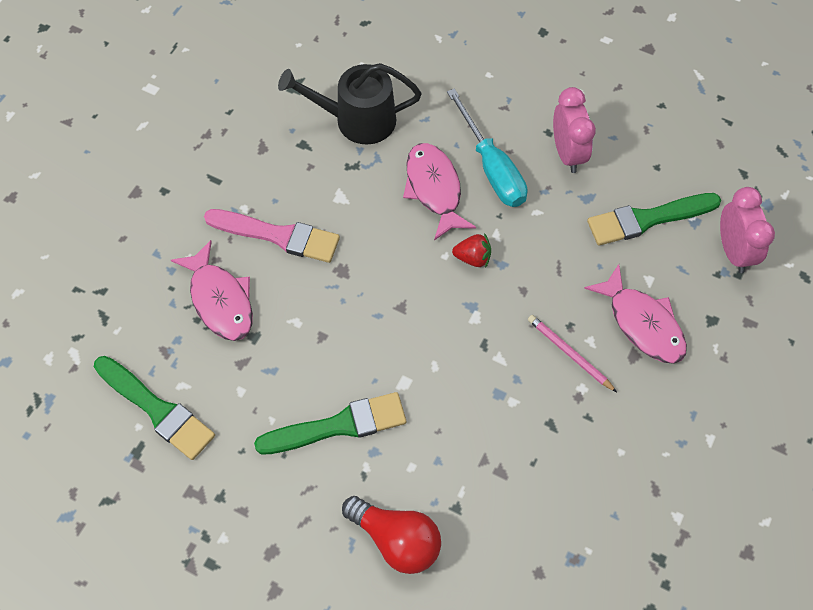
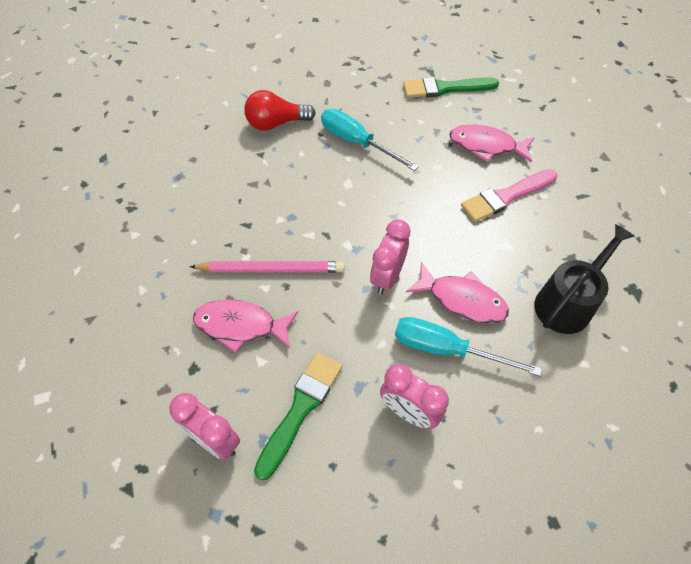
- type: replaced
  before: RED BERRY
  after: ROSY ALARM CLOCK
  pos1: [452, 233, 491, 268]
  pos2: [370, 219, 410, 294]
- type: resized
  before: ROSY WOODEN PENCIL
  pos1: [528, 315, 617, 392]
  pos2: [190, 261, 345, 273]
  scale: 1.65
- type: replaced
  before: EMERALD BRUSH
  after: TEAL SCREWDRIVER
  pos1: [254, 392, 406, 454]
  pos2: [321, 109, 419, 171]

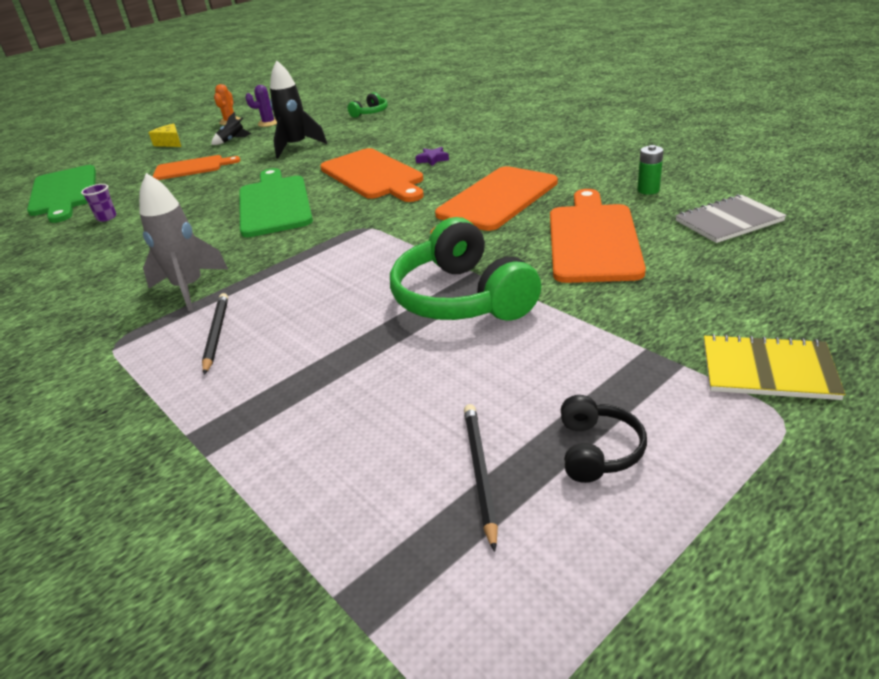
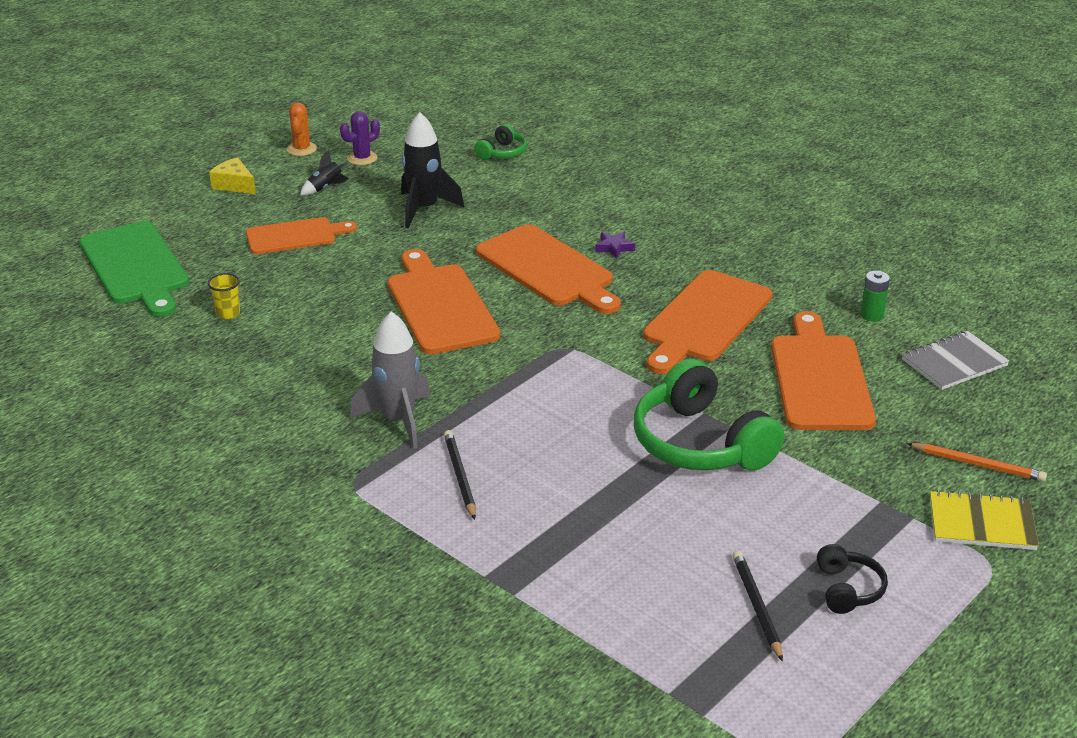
- type: recoloured
  before: EMERALD CUTTING BOARD
  after: ORANGE CUTTING BOARD
  pos1: [239, 168, 313, 237]
  pos2: [388, 249, 500, 354]
- type: recoloured
  before: VIOLET BEAKER
  after: BRIGHT YELLOW BEAKER
  pos1: [81, 184, 117, 222]
  pos2: [208, 273, 240, 319]
- type: added
  after: ORANGE WOODEN PENCIL
  pos2: [907, 443, 1047, 482]

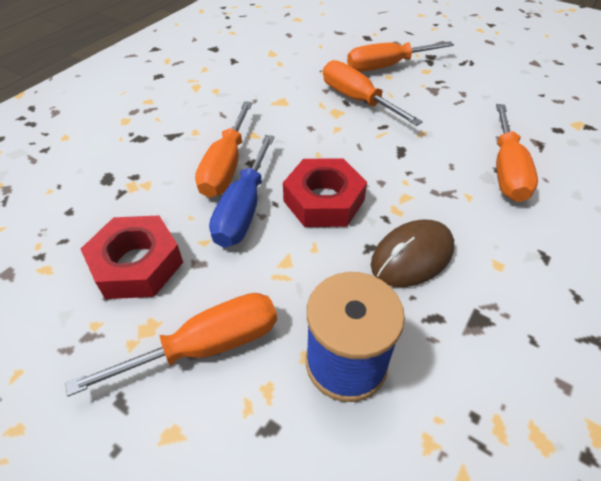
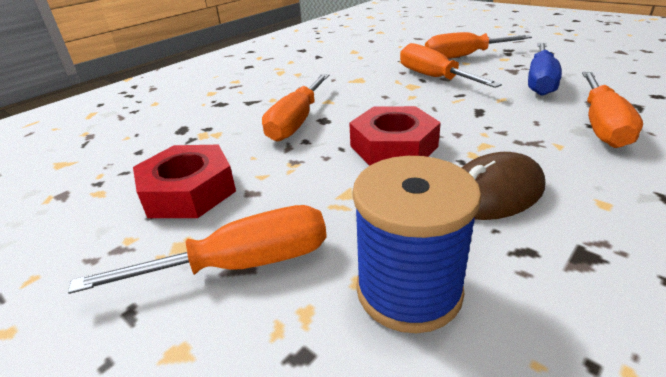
- type: moved
  before: BLUE SCREWDRIVER
  pos1: [209, 135, 274, 248]
  pos2: [528, 43, 562, 96]

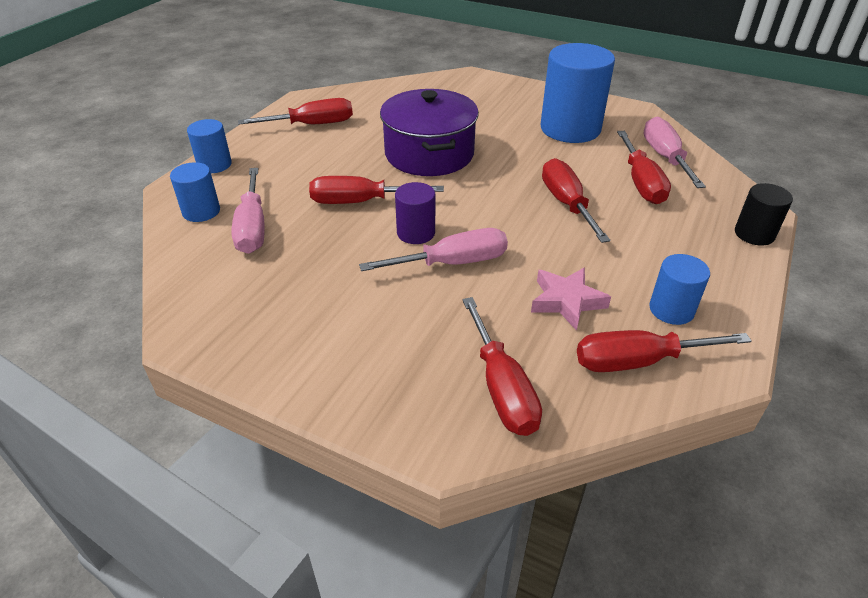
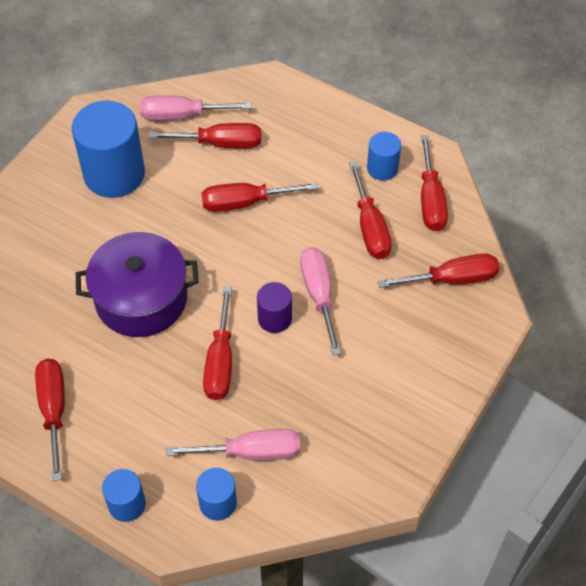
- type: removed
  before: BLACK CYLINDER SHAPE
  pos1: [735, 183, 793, 246]
- type: replaced
  before: ROSY STAR SHAPE
  after: RED SCREWDRIVER
  pos1: [531, 268, 611, 331]
  pos2: [349, 161, 392, 259]

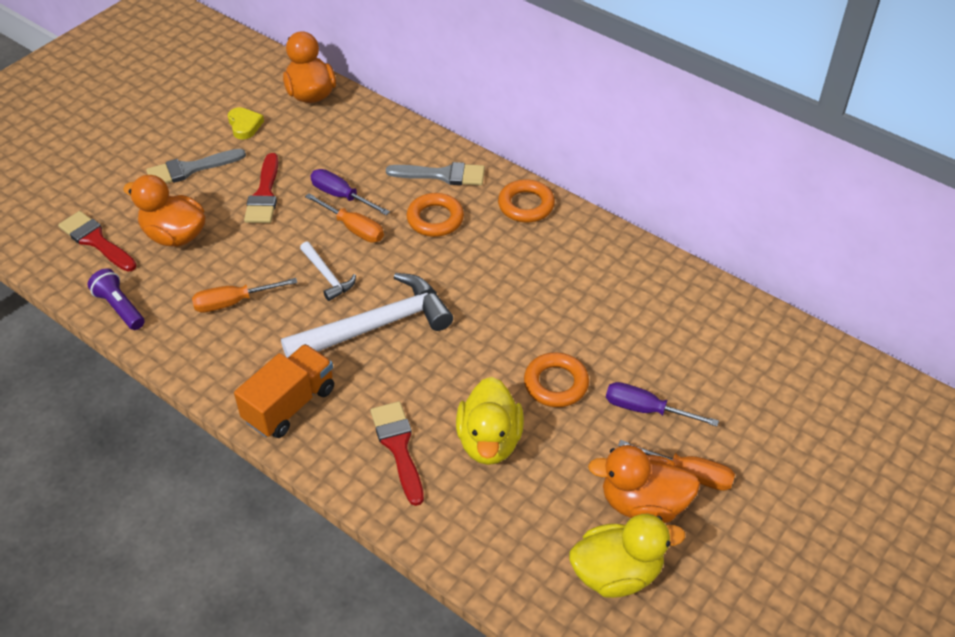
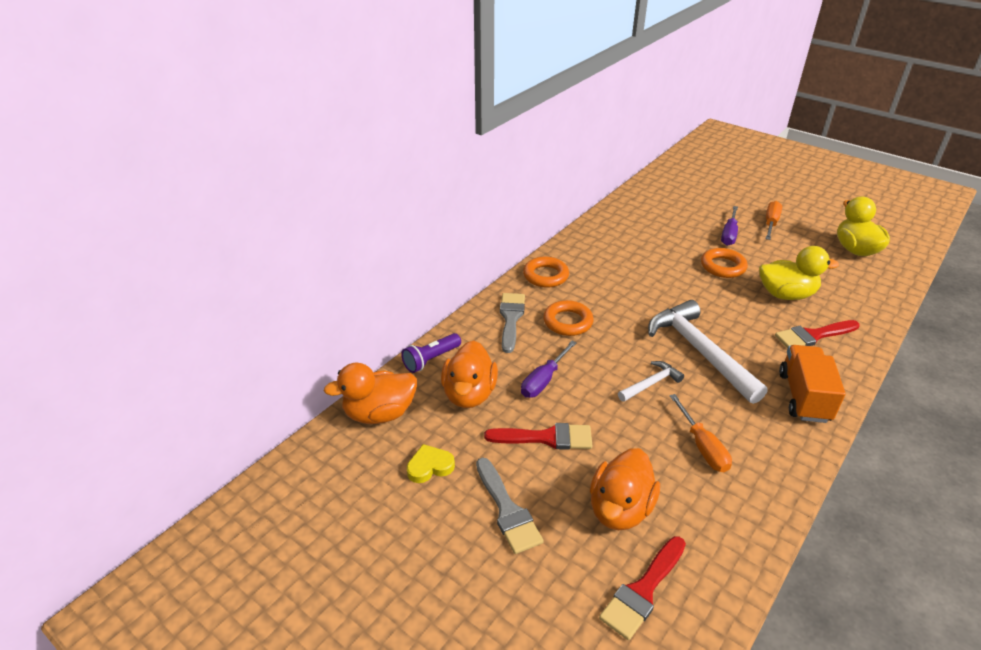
- type: removed
  before: ORANGE SCREWDRIVER
  pos1: [305, 193, 384, 242]
- type: moved
  before: VIOLET TORCH
  pos1: [88, 268, 145, 330]
  pos2: [401, 333, 461, 373]
- type: turned
  before: ORANGE TRUCK
  pos1: [234, 344, 334, 438]
  pos2: [779, 345, 846, 423]
  turn: 60
- type: moved
  before: ORANGE TOY DUCK
  pos1: [588, 445, 700, 523]
  pos2: [441, 341, 498, 408]

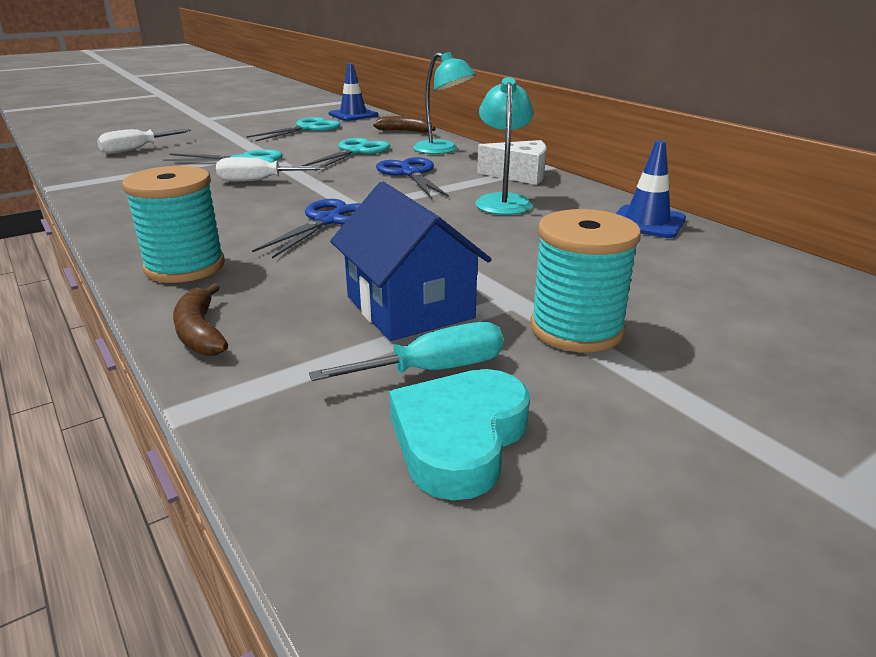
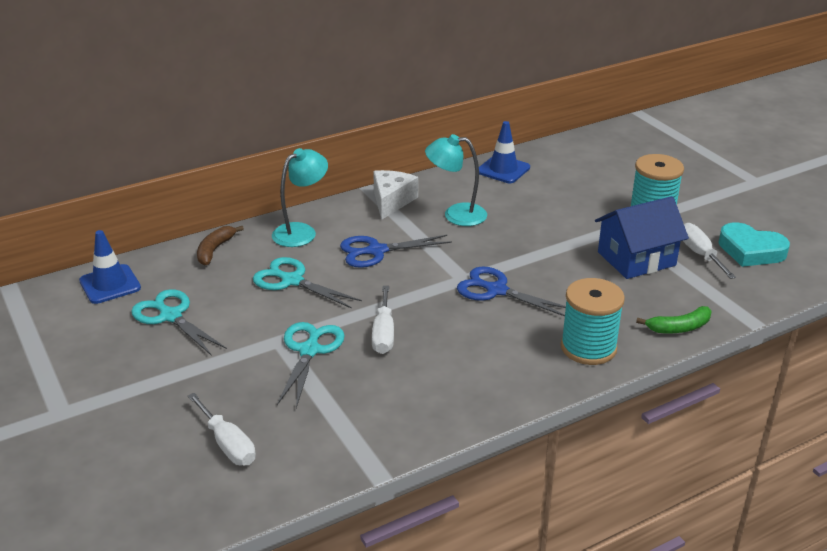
- type: recoloured
  before: BROWN BANANA FRUIT
  after: EMERALD BANANA FRUIT
  pos1: [173, 283, 228, 355]
  pos2: [636, 306, 712, 333]
- type: recoloured
  before: TEAL SCREWDRIVER
  after: SNOW-WHITE SCREWDRIVER
  pos1: [309, 322, 503, 381]
  pos2: [683, 223, 736, 279]

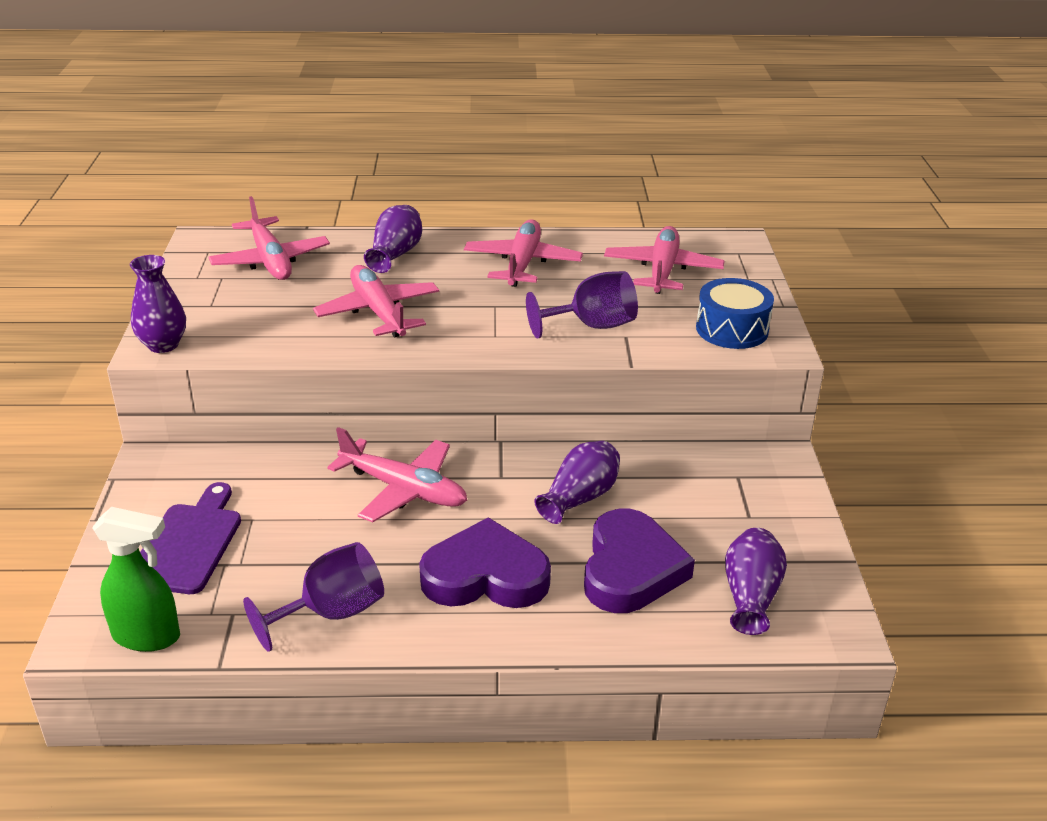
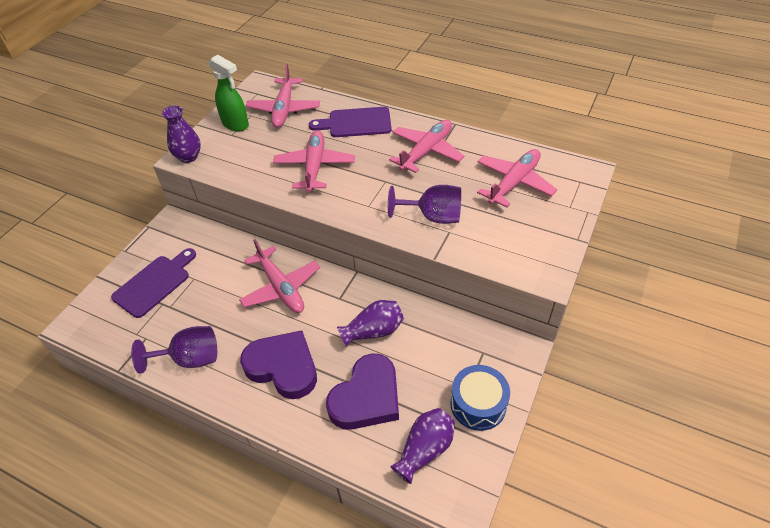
- type: replaced
  before: VIOLET TALL VASE
  after: VIOLET CUTTING BOARD
  pos1: [364, 205, 422, 273]
  pos2: [309, 107, 391, 137]
- type: moved
  before: BLUE TOY DRUM
  pos1: [696, 278, 774, 349]
  pos2: [450, 365, 510, 431]
- type: moved
  before: EMERALD SPRAY BOTTLE
  pos1: [92, 507, 180, 652]
  pos2: [208, 54, 249, 131]

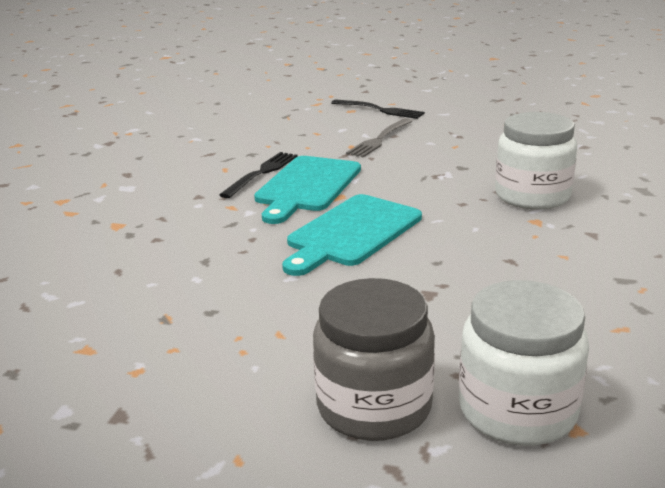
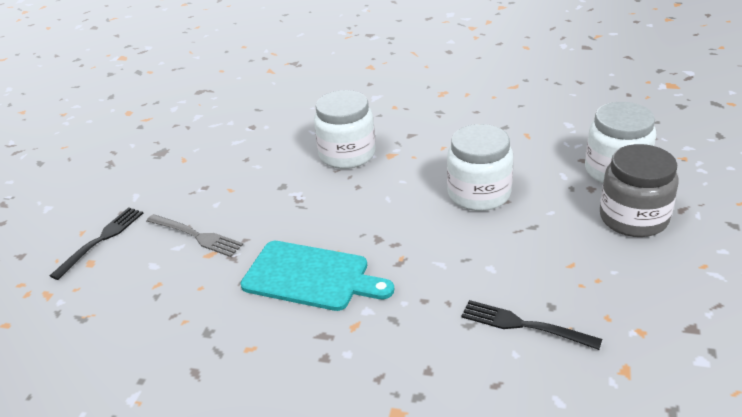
- type: moved
  before: BLACK FORK
  pos1: [220, 152, 298, 198]
  pos2: [461, 300, 602, 350]
- type: removed
  before: TEAL CUTTING BOARD
  pos1: [282, 194, 422, 276]
- type: added
  after: SNOW-WHITE PRESERVE JAR
  pos2: [447, 124, 513, 211]

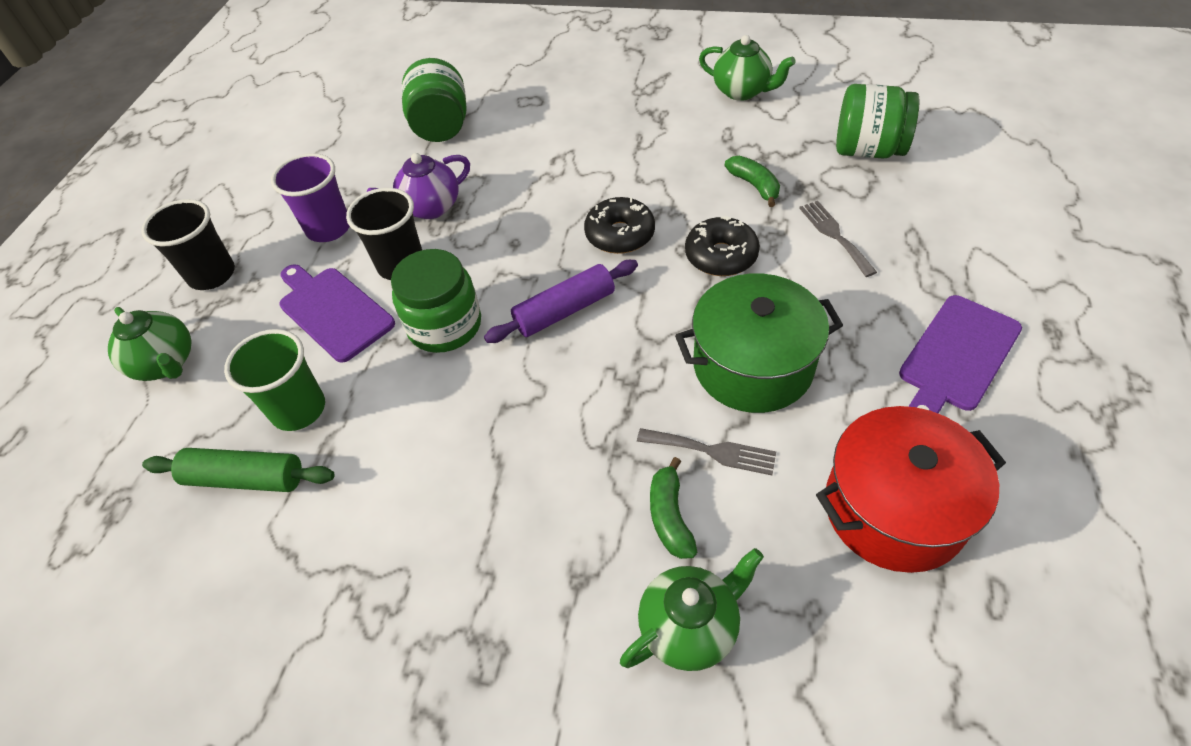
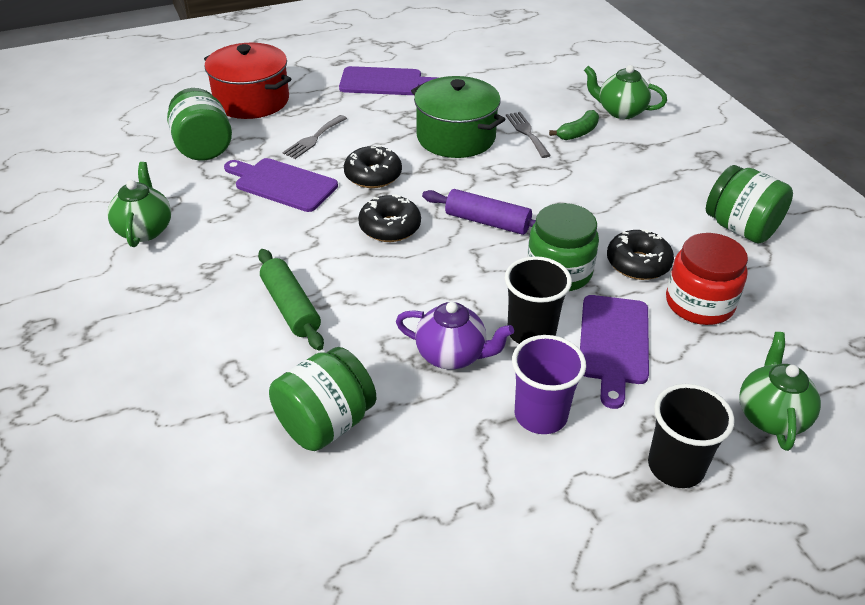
- type: replaced
  before: EMERALD BANANA FRUIT
  after: VIOLET CUTTING BOARD
  pos1: [725, 156, 780, 207]
  pos2: [224, 158, 338, 212]
- type: replaced
  before: EMERALD BEAKER
  after: RED PRESERVE JAR
  pos1: [224, 329, 325, 431]
  pos2: [666, 233, 748, 325]
- type: moved
  before: RED POT
  pos1: [816, 406, 1006, 573]
  pos2: [204, 43, 291, 119]
- type: moved
  before: EMERALD ROLLING PIN
  pos1: [142, 448, 335, 492]
  pos2: [258, 249, 324, 351]
- type: added
  after: EMERALD PRESERVE JAR
  pos2: [706, 165, 793, 244]
- type: added
  after: BLACK GLAZED DONUT
  pos2: [607, 229, 674, 280]

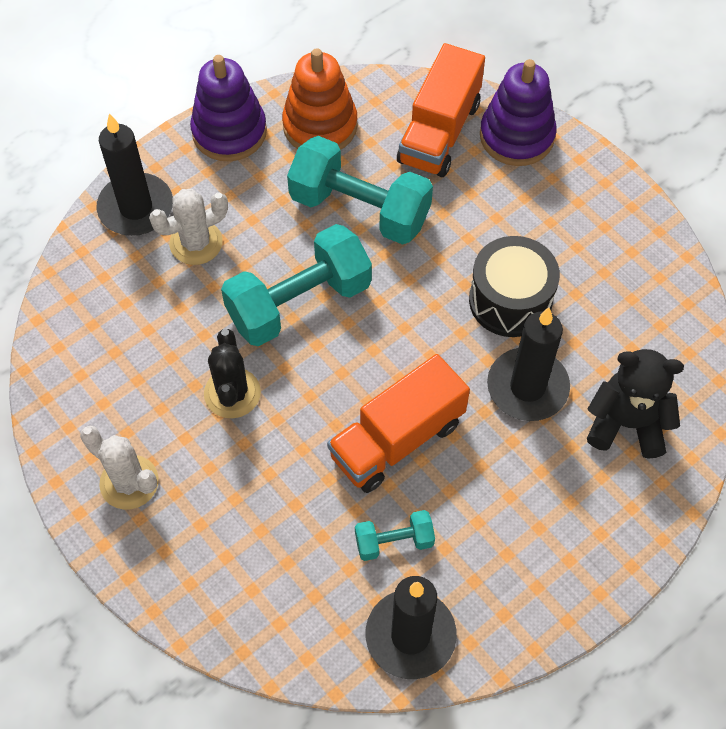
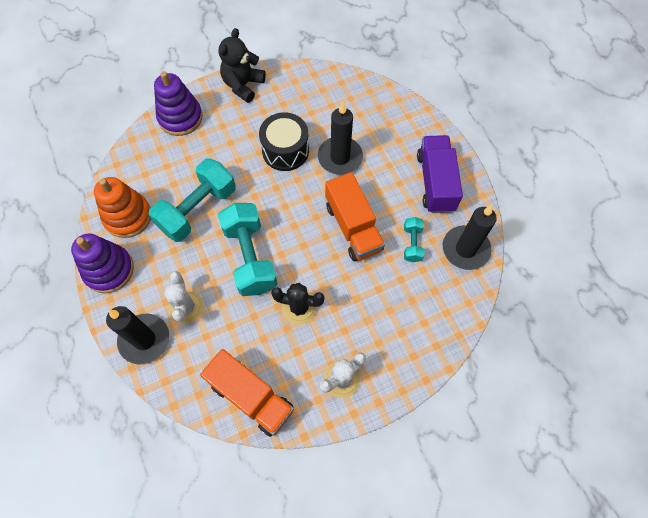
- type: moved
  before: ORANGE TRUCK
  pos1: [397, 43, 485, 177]
  pos2: [200, 349, 294, 437]
- type: moved
  before: BLACK TEDDY
  pos1: [587, 349, 684, 458]
  pos2: [219, 28, 266, 103]
- type: added
  after: VIOLET TRUCK
  pos2: [417, 135, 463, 213]

